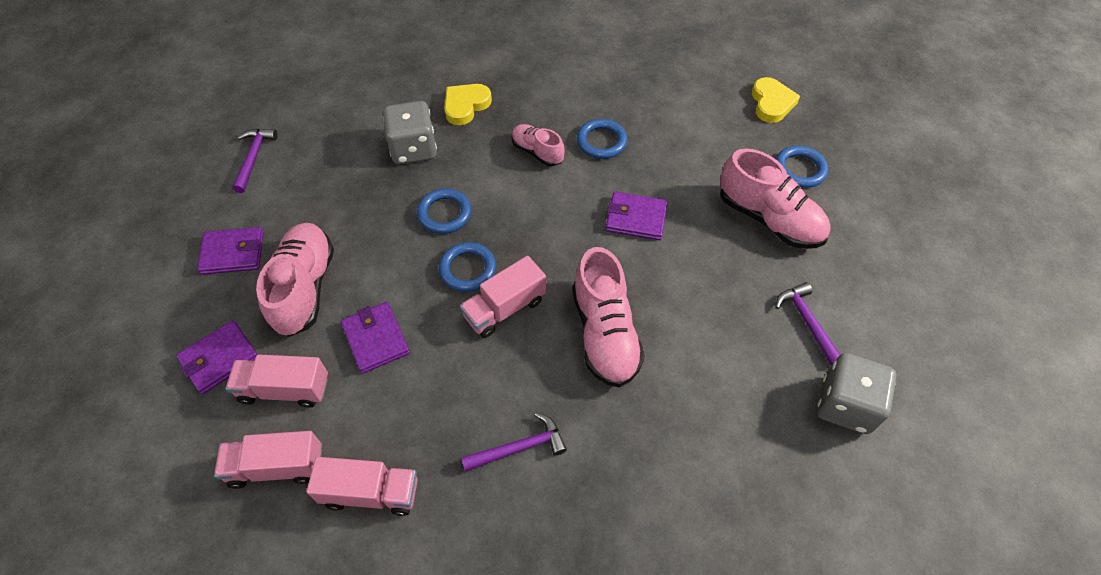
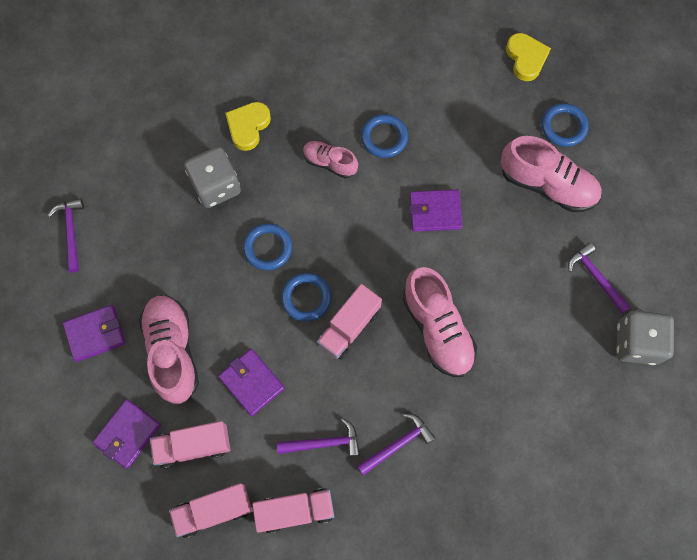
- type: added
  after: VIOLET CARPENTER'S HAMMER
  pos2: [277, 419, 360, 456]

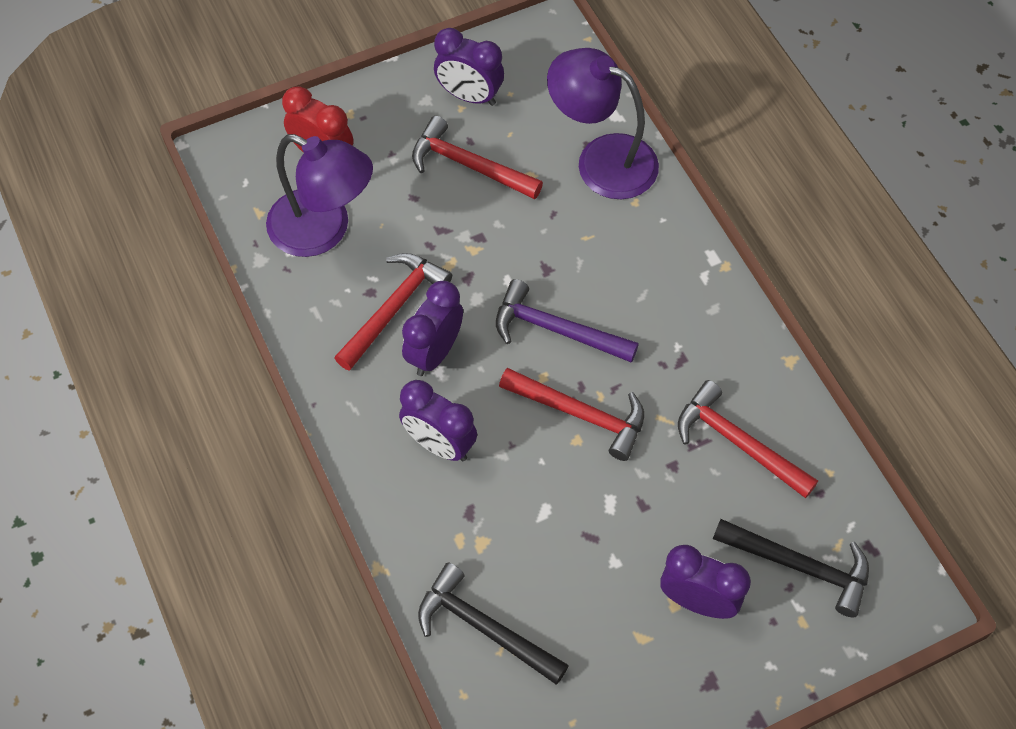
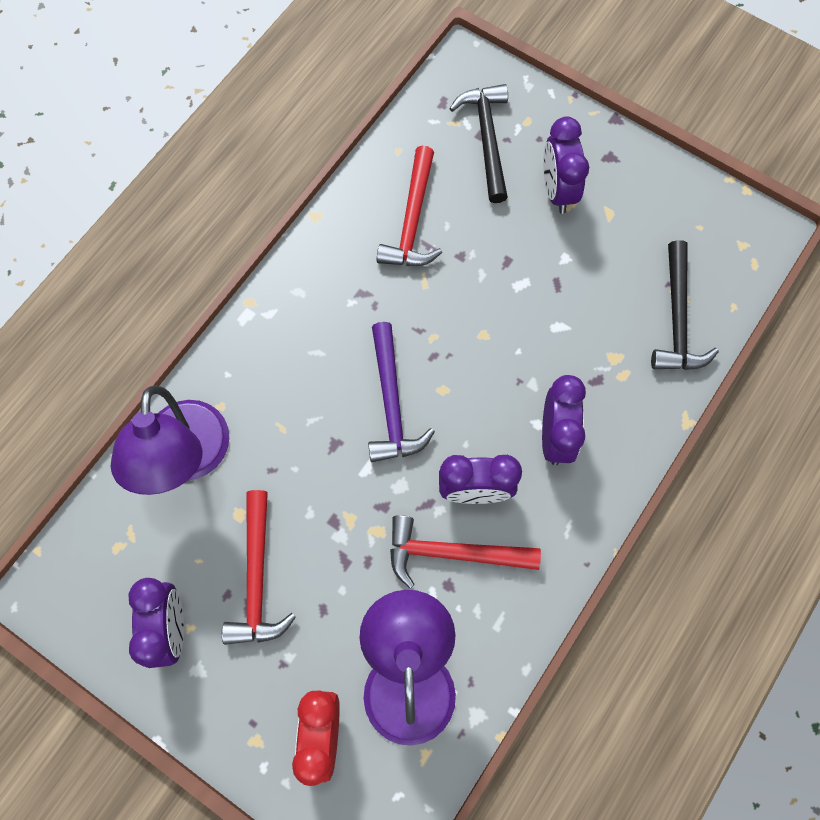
- type: removed
  before: RED CARPENTER'S HAMMER
  pos1: [499, 368, 644, 461]

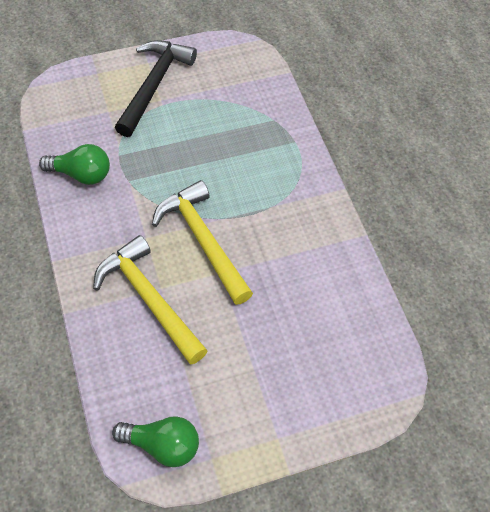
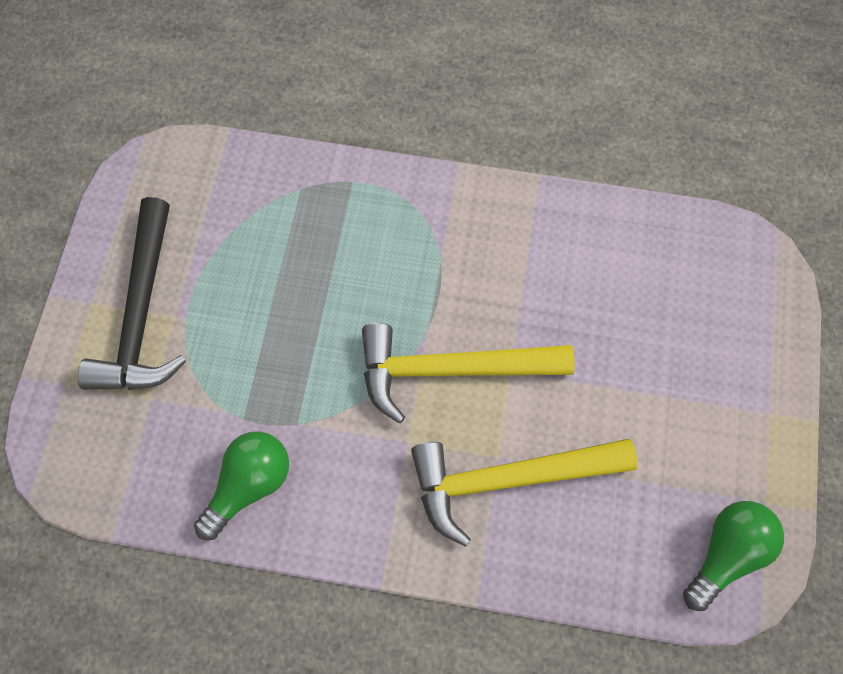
- type: turned
  before: BLACK CARPENTER'S HAMMER
  pos1: [115, 40, 197, 137]
  pos2: [77, 197, 186, 390]
  turn: -135

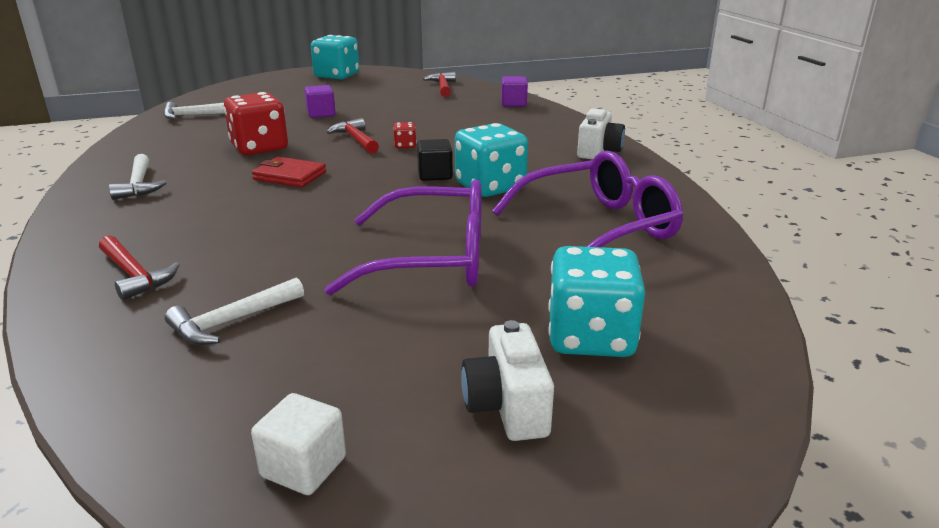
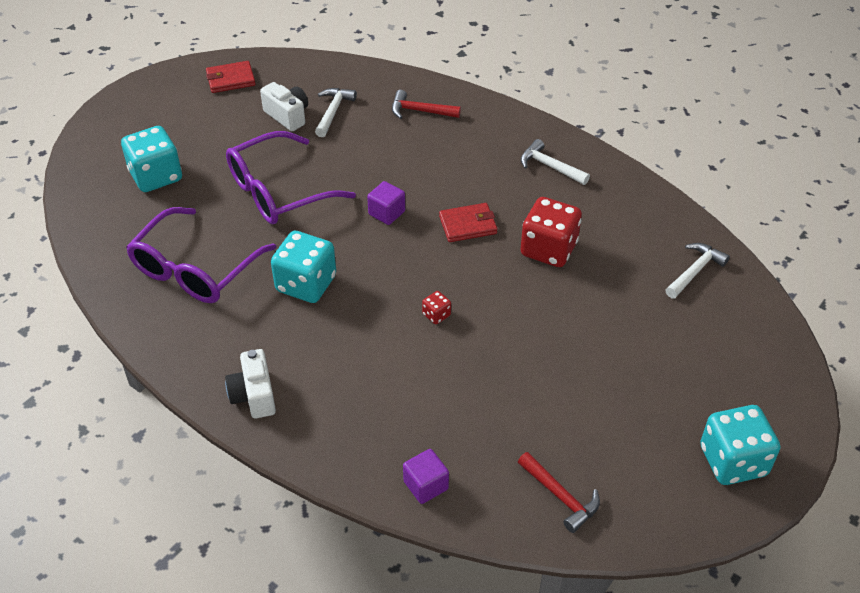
- type: moved
  before: VIOLET CUBE
  pos1: [304, 85, 336, 118]
  pos2: [367, 181, 405, 225]
- type: removed
  before: RED CARPENTER'S HAMMER
  pos1: [327, 118, 379, 153]
- type: removed
  before: BLACK CUBE
  pos1: [417, 139, 453, 181]
- type: moved
  before: SNOW-WHITE CAMERA
  pos1: [461, 320, 554, 441]
  pos2: [260, 82, 308, 131]
- type: replaced
  before: SNOW-WHITE CUBE
  after: RED BILLFOLD
  pos1: [251, 393, 346, 495]
  pos2: [206, 61, 256, 93]

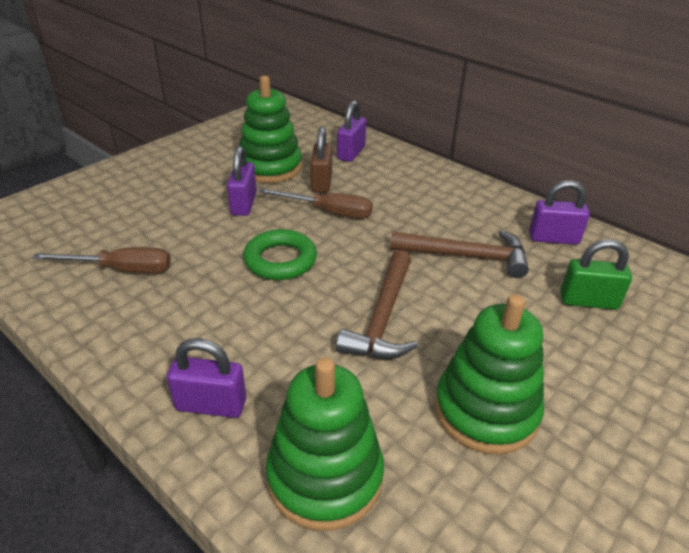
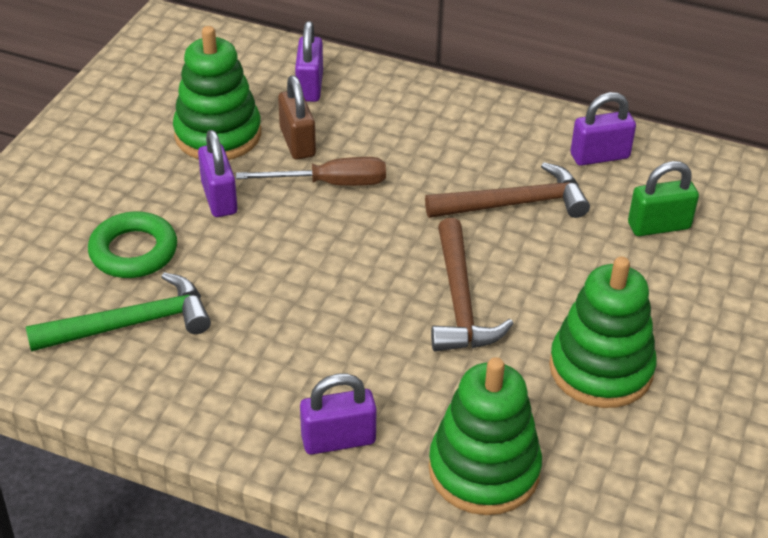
- type: moved
  before: EMERALD RING
  pos1: [243, 229, 317, 280]
  pos2: [88, 211, 177, 278]
- type: replaced
  before: BROWN SCREWDRIVER
  after: EMERALD CARPENTER'S HAMMER
  pos1: [32, 247, 171, 273]
  pos2: [26, 272, 211, 352]

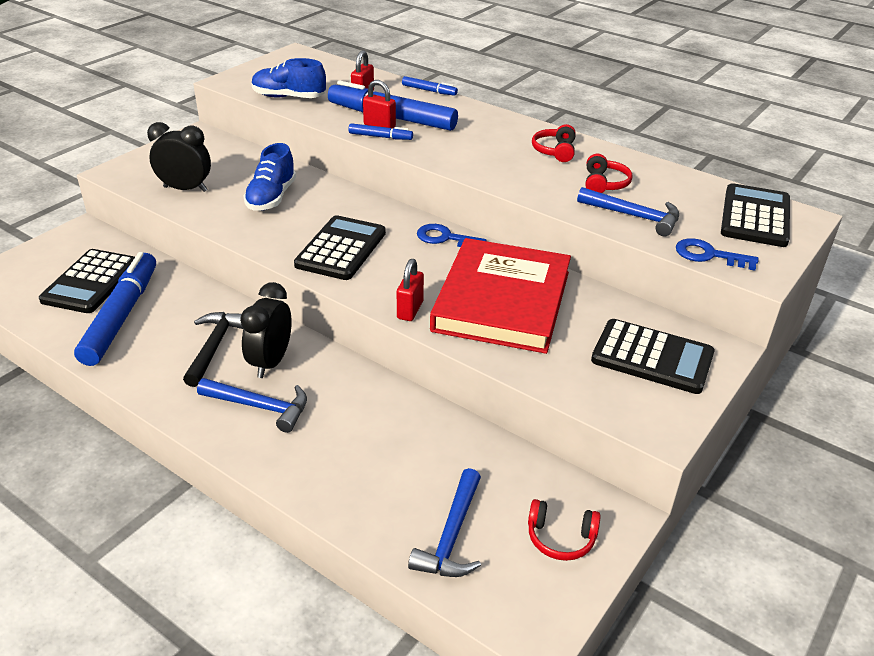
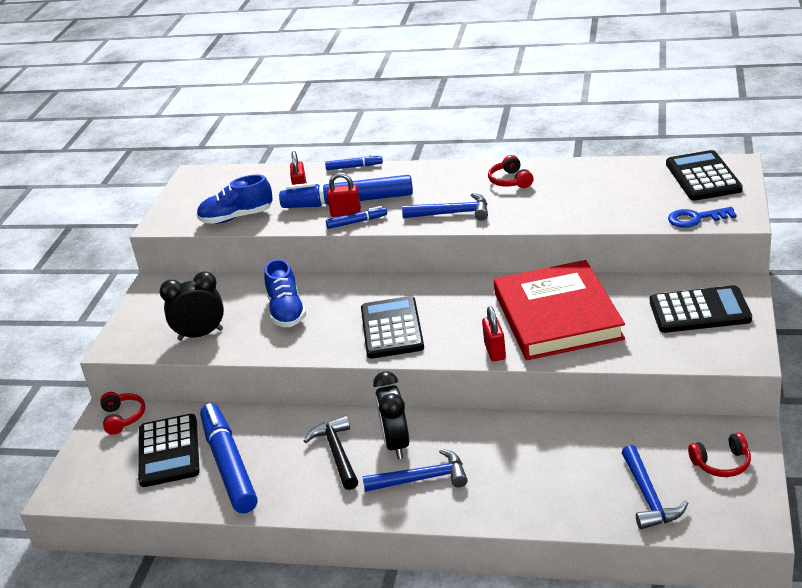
- type: moved
  before: RED OVER-EAR HEADPHONES
  pos1: [586, 154, 633, 193]
  pos2: [100, 392, 145, 435]
- type: moved
  before: BLUE CARPENTER'S HAMMER
  pos1: [577, 187, 679, 236]
  pos2: [402, 193, 488, 221]
- type: removed
  before: BLUE LATCHKEY
  pos1: [417, 224, 487, 247]

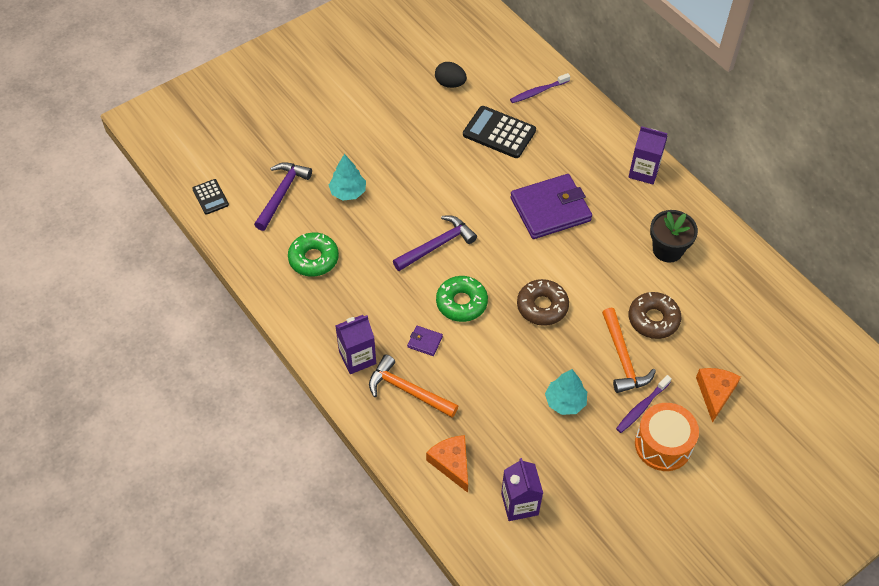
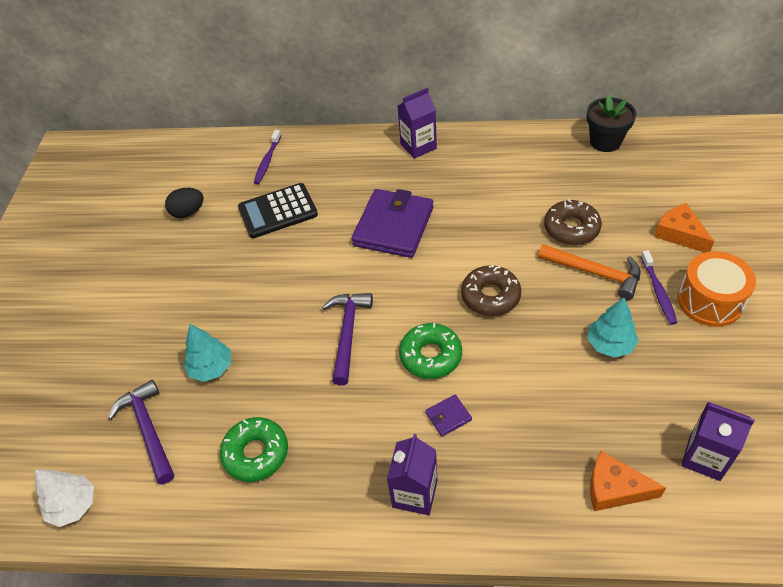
- type: replaced
  before: BLACK ADDING MACHINE
  after: SNOW-WHITE TREE
  pos1: [192, 179, 229, 215]
  pos2: [35, 470, 94, 527]
- type: moved
  before: BLACK PLANT POT
  pos1: [650, 210, 698, 263]
  pos2: [587, 94, 636, 152]
- type: removed
  before: ORANGE CARPENTER'S HAMMER
  pos1: [369, 355, 458, 417]

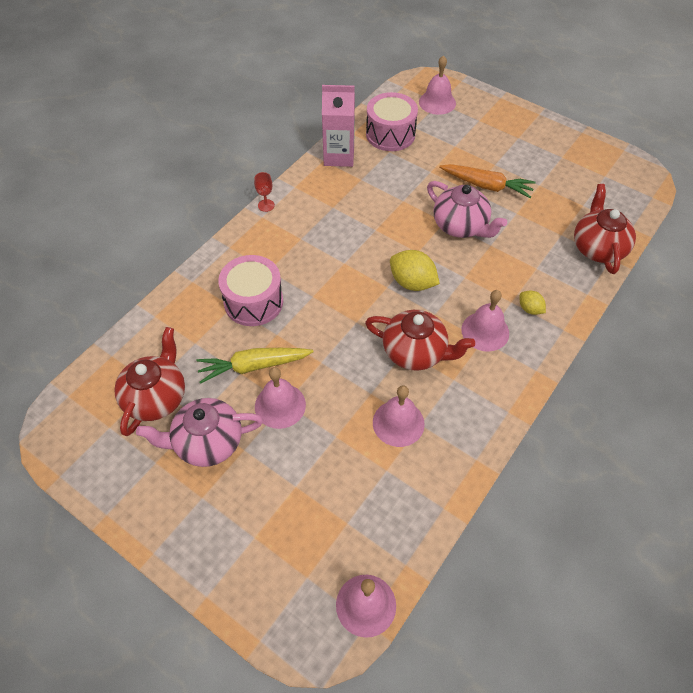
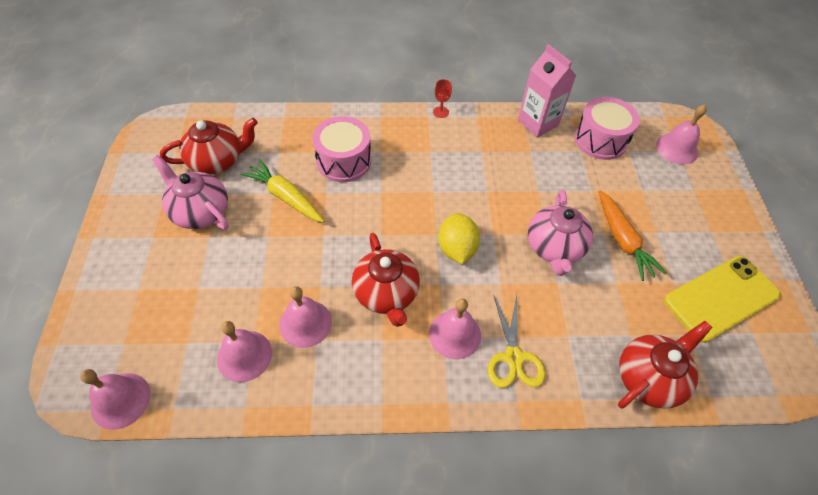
- type: replaced
  before: BRIGHT YELLOW CITRUS FRUIT
  after: BRIGHT YELLOW PAIR OF SCISSORS
  pos1: [520, 291, 546, 315]
  pos2: [488, 295, 546, 388]
- type: moved
  before: ROSY HAND BELL
  pos1: [255, 367, 306, 429]
  pos2: [217, 321, 272, 382]
- type: added
  after: BRIGHT YELLOW MOBILE PHONE
  pos2: [664, 256, 781, 343]

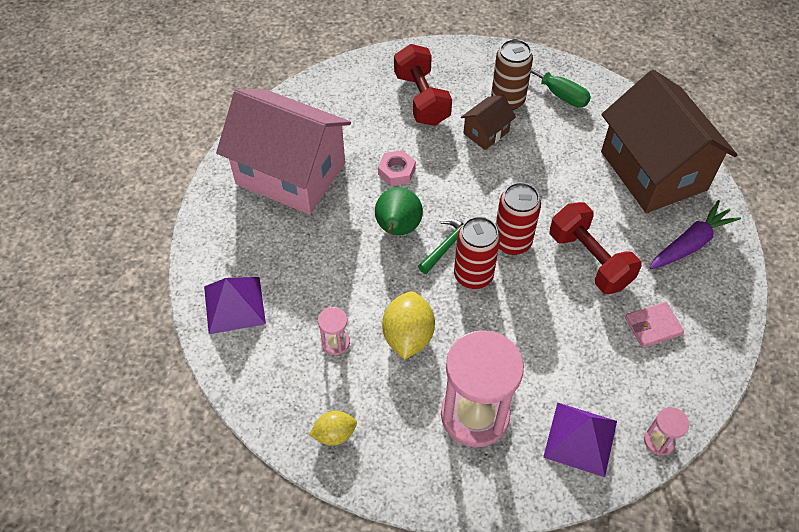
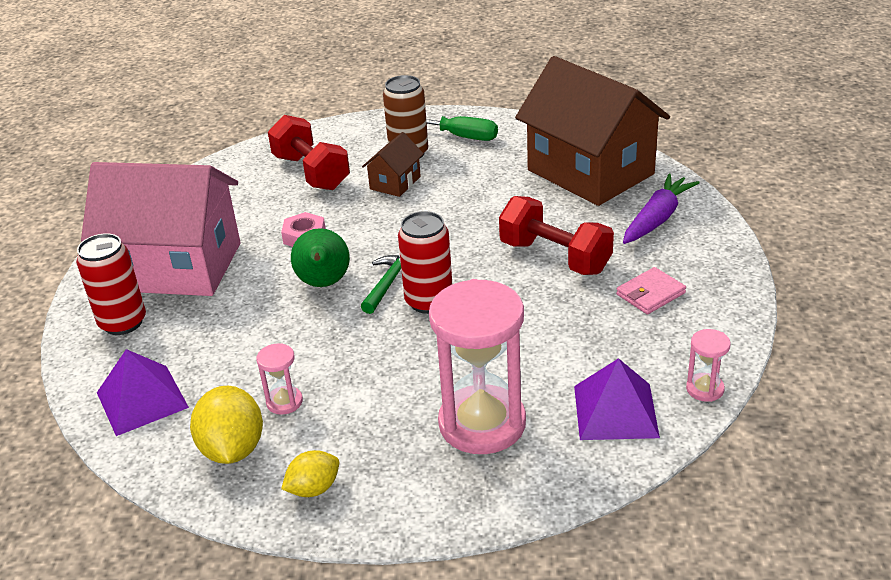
- type: moved
  before: RED CAN
  pos1: [496, 182, 541, 255]
  pos2: [76, 233, 146, 335]
- type: moved
  before: BRIGHT YELLOW CITRUS FRUIT
  pos1: [382, 291, 435, 360]
  pos2: [190, 386, 263, 464]

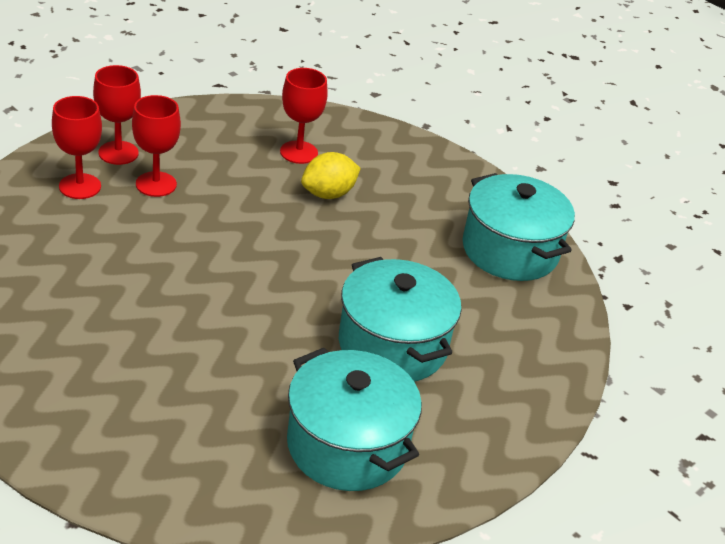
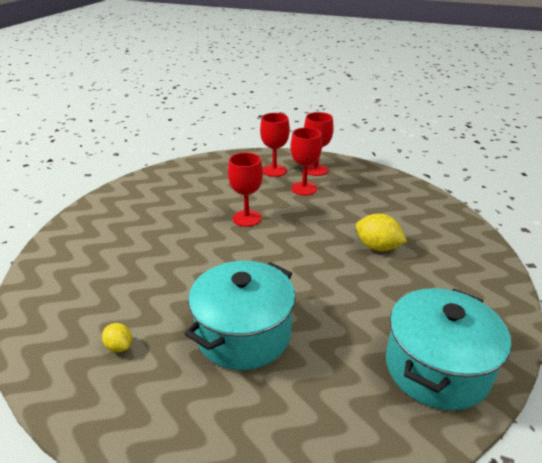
- type: moved
  before: RED CHALICE
  pos1: [280, 68, 328, 164]
  pos2: [228, 153, 263, 227]
- type: replaced
  before: TEAL POT
  after: BRIGHT YELLOW CITRUS FRUIT
  pos1: [287, 348, 422, 491]
  pos2: [102, 323, 132, 352]

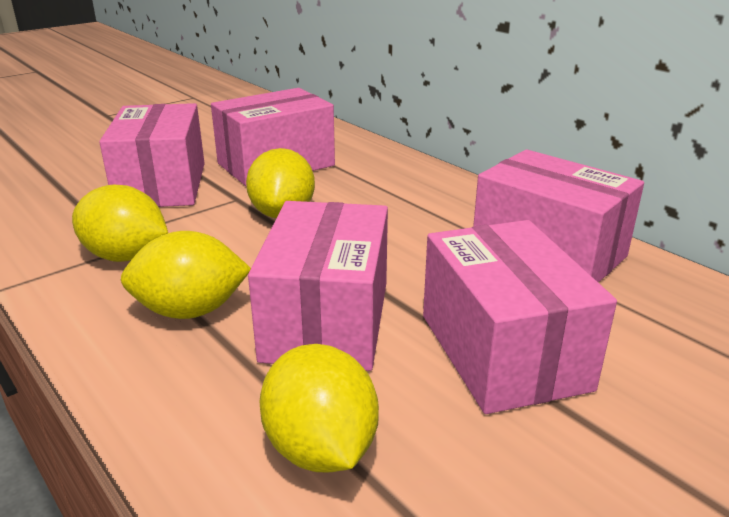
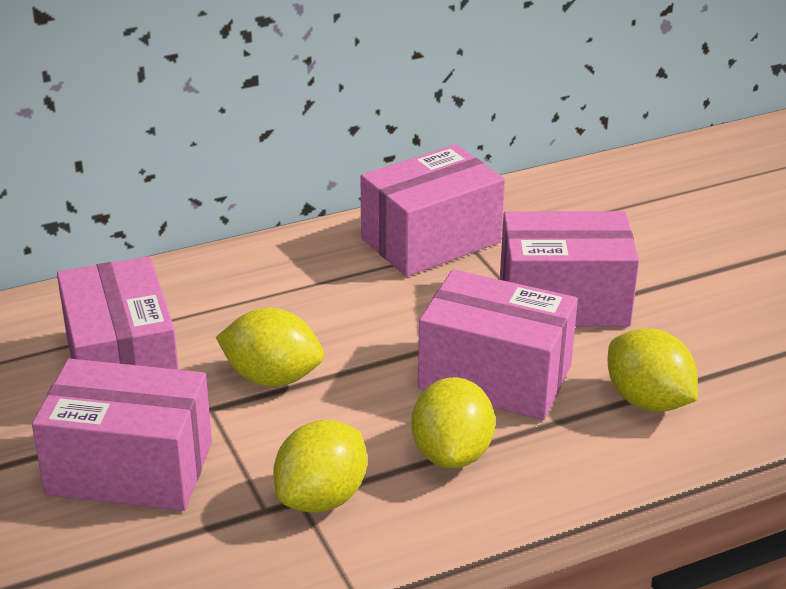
- type: turned
  before: BRIGHT YELLOW CITRUS FRUIT
  pos1: [259, 344, 379, 472]
  pos2: [608, 328, 698, 412]
  turn: 60

